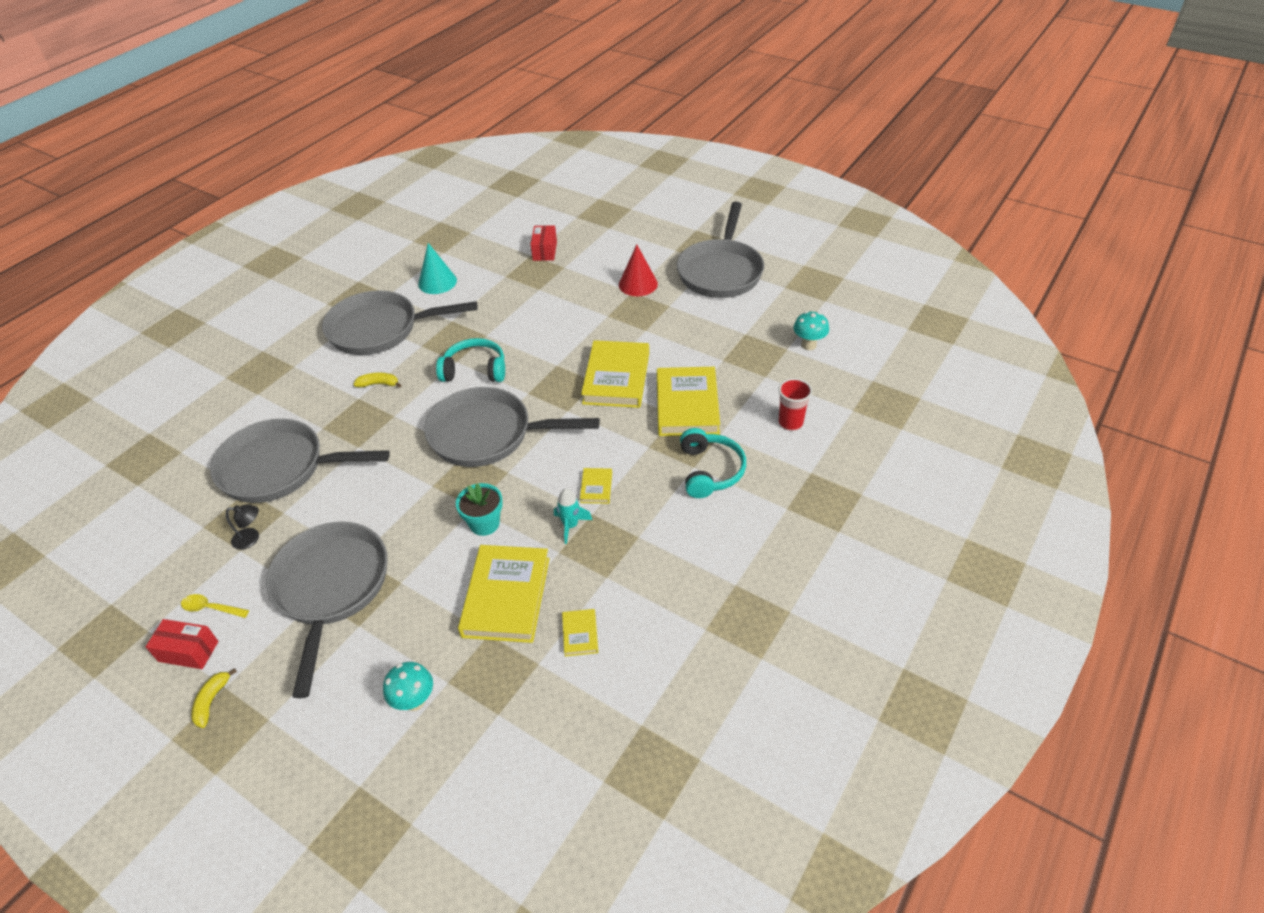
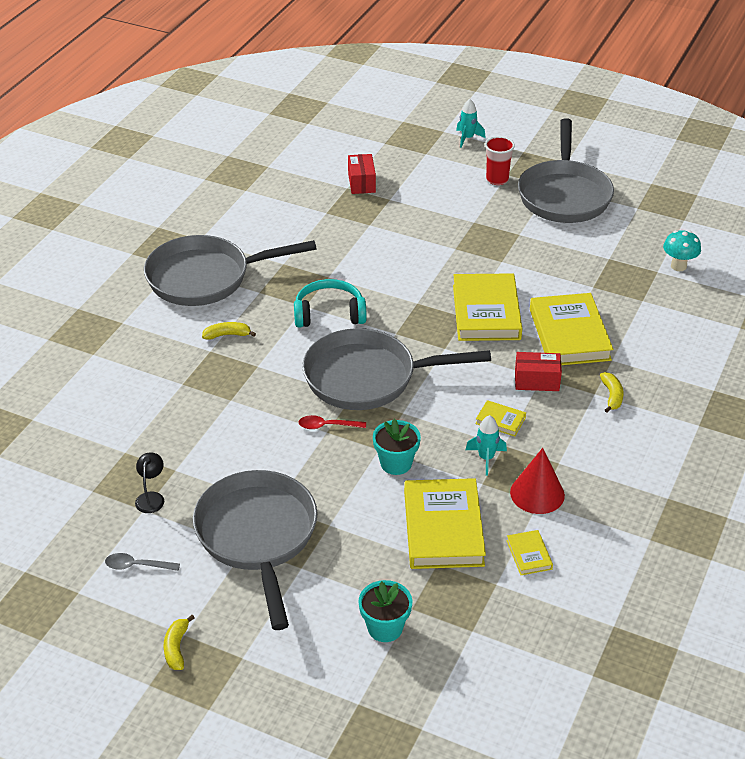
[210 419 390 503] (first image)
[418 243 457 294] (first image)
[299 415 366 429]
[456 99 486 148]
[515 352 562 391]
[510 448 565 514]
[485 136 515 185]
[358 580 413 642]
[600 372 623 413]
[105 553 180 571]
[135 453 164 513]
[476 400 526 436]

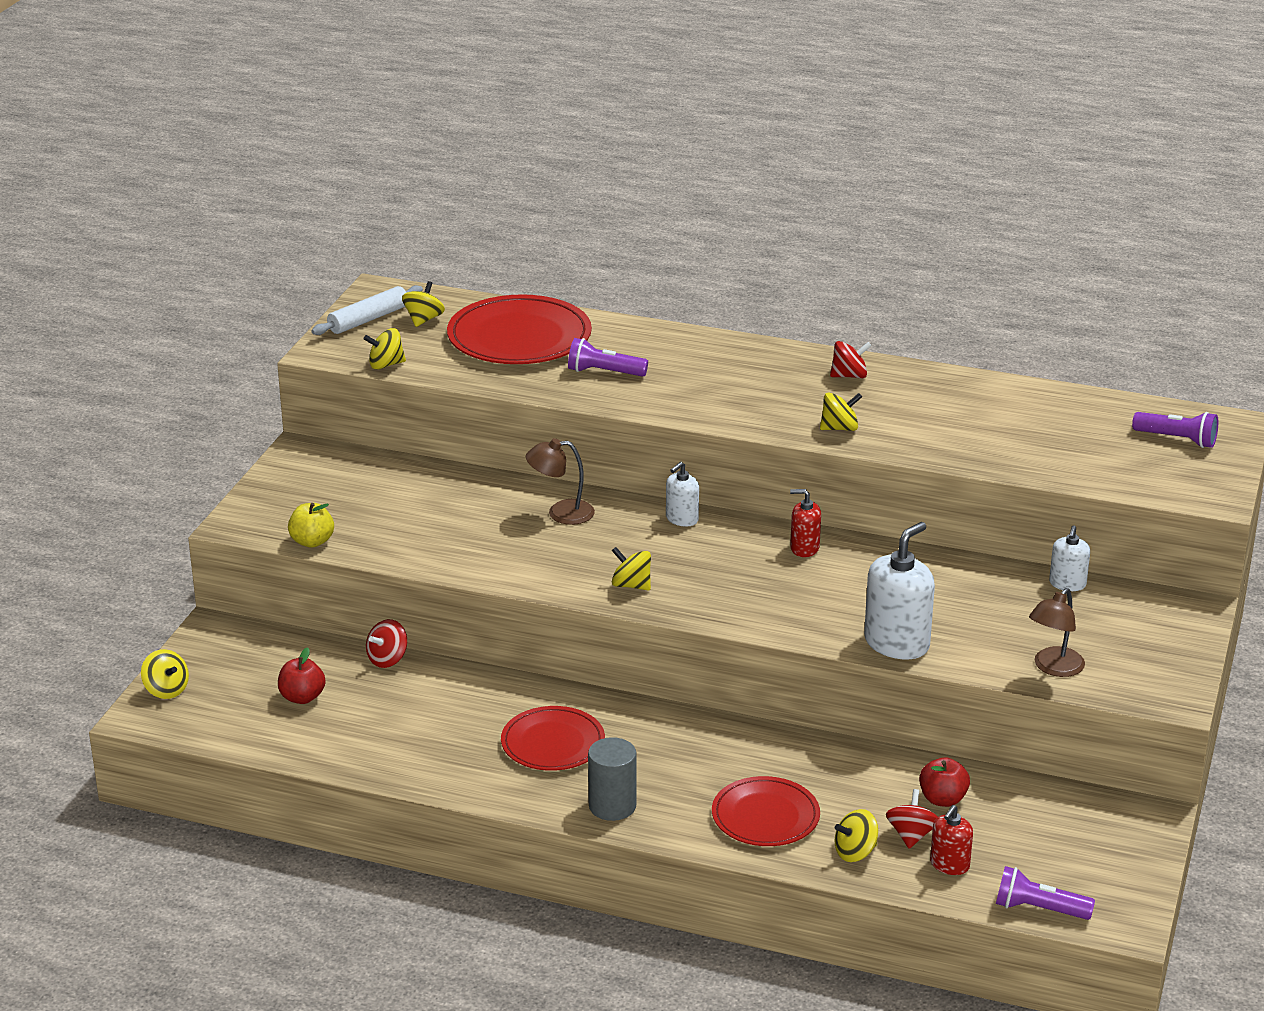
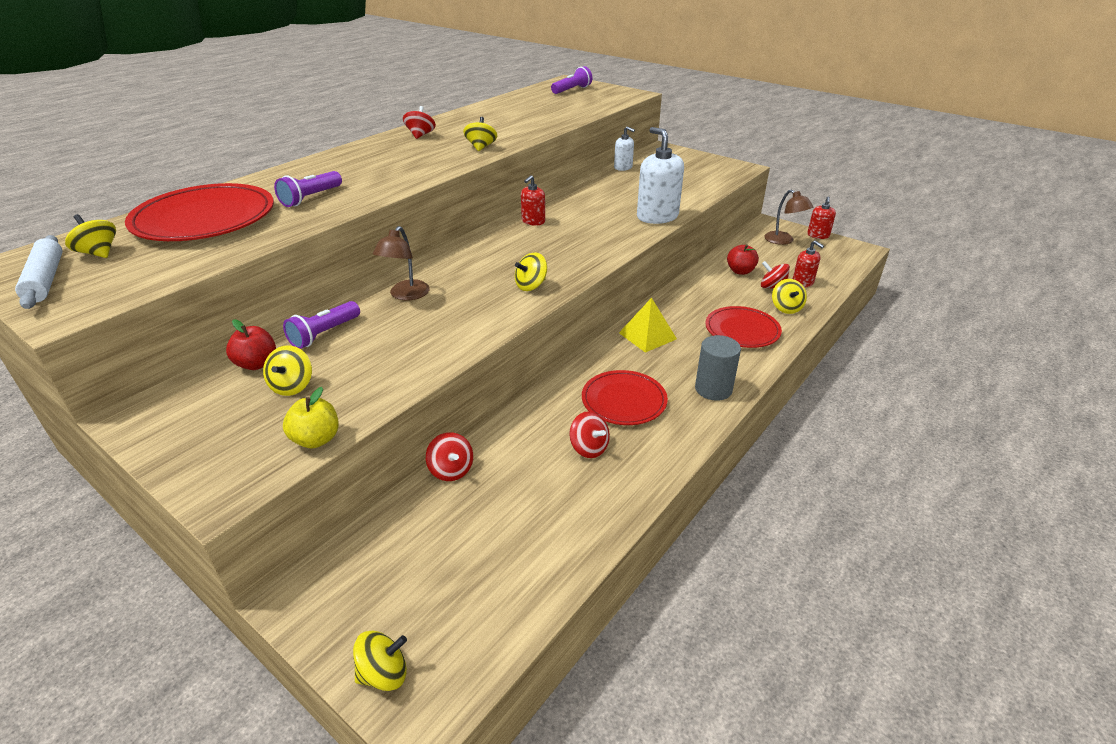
[666 462 699 526] (first image)
[569 411 610 458]
[619 298 677 353]
[807 197 836 239]
[226 319 276 370]
[263 345 312 396]
[283 301 360 349]
[764 190 813 245]

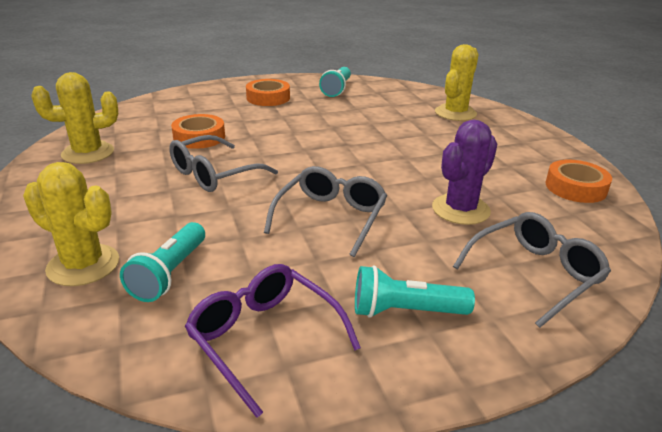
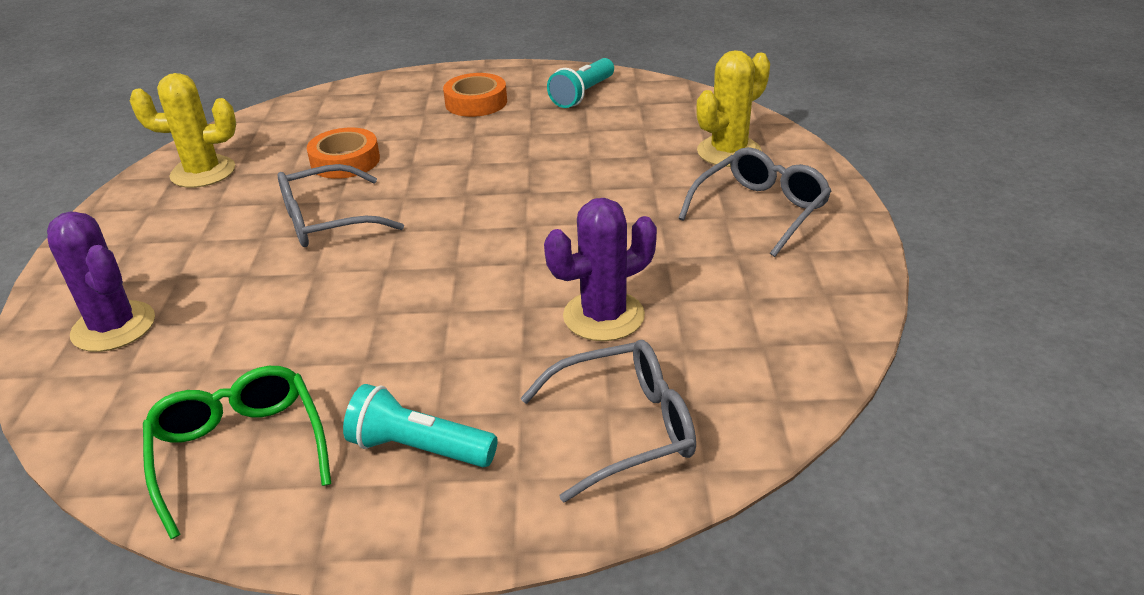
[120 222 205 302] (first image)
[546 160 612 203] (first image)
[678 147 831 257]
[47 212 155 352]
[143 366 331 539]

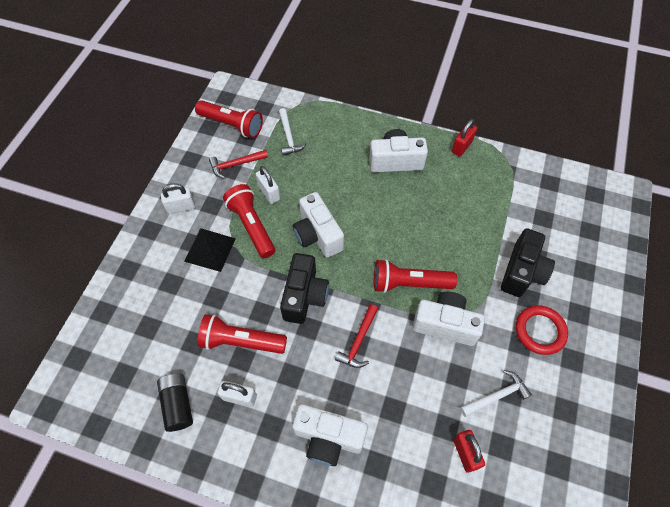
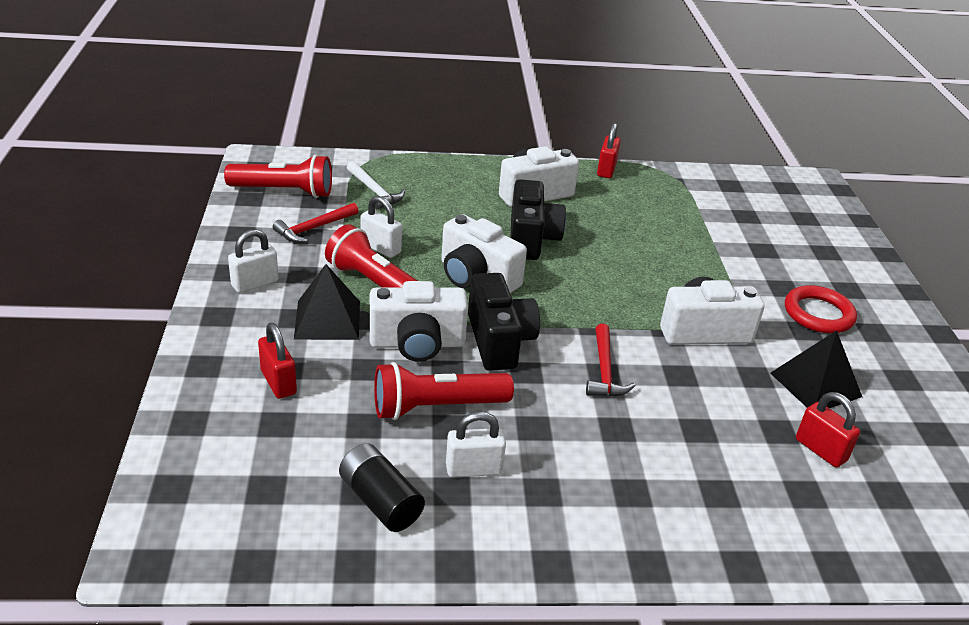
[374 259 457 293] (first image)
[258 323 297 399]
[369 281 468 362]
[510 179 566 260]
[770 330 862 408]

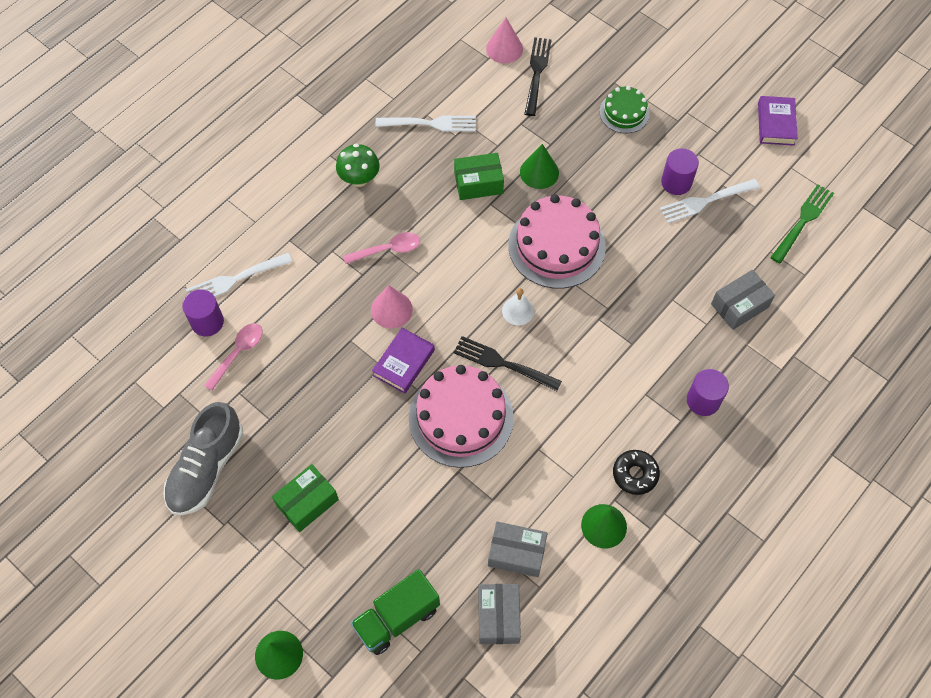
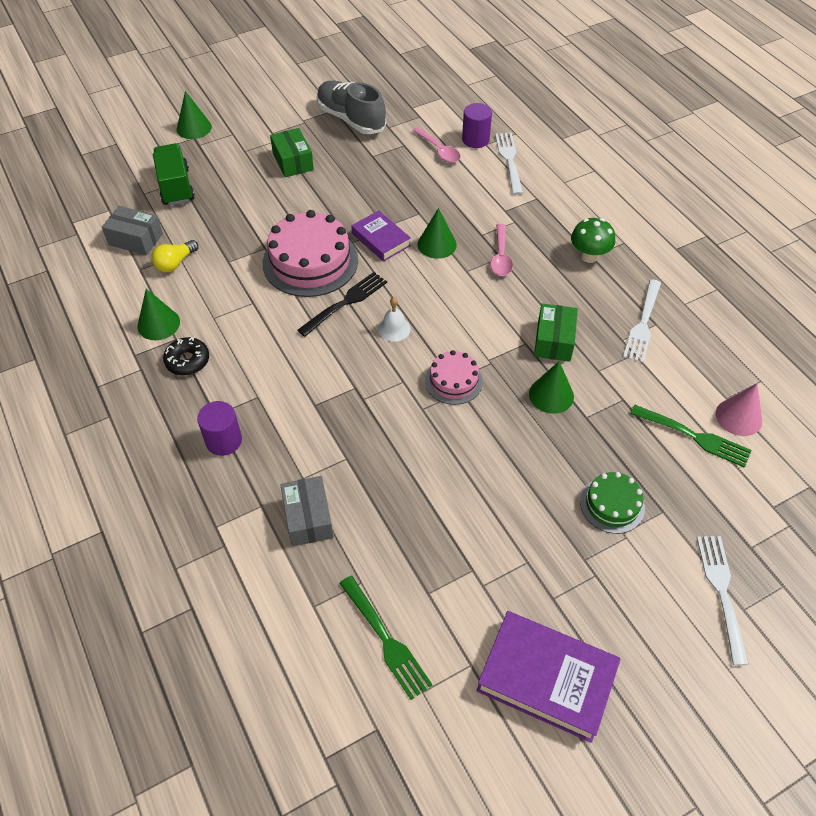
[661 148 699 195] (first image)
[697 536 749 666]
[151 240 198 272]
[418 208 457 259]
[630 404 752 468]
[425 350 483 405]
[476 611 621 743]

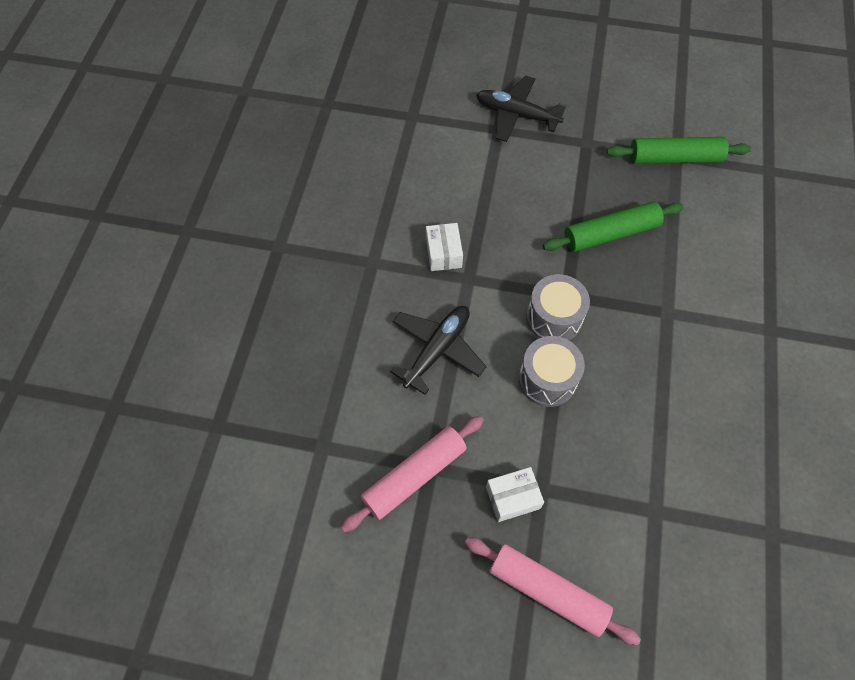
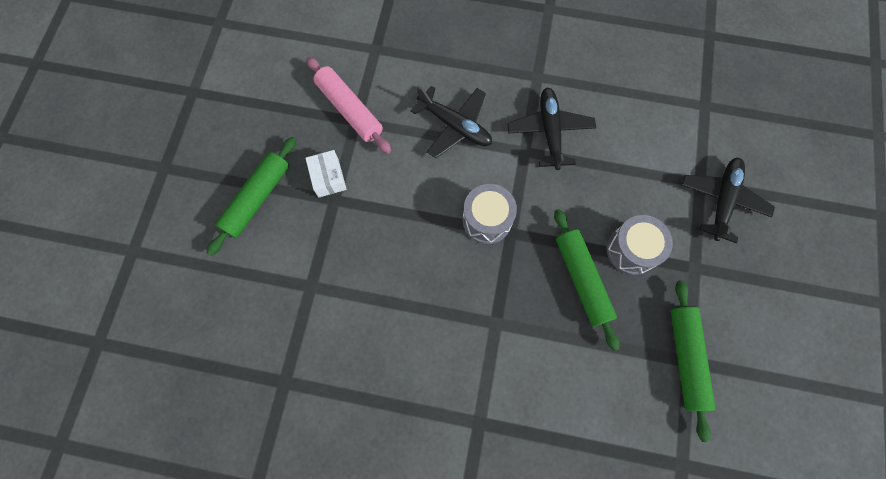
[607 215 673 275]
[507 88 596 170]
[207 137 296 256]

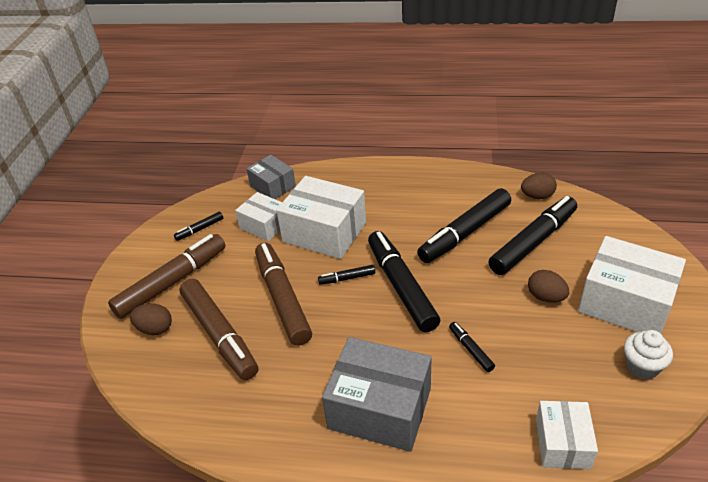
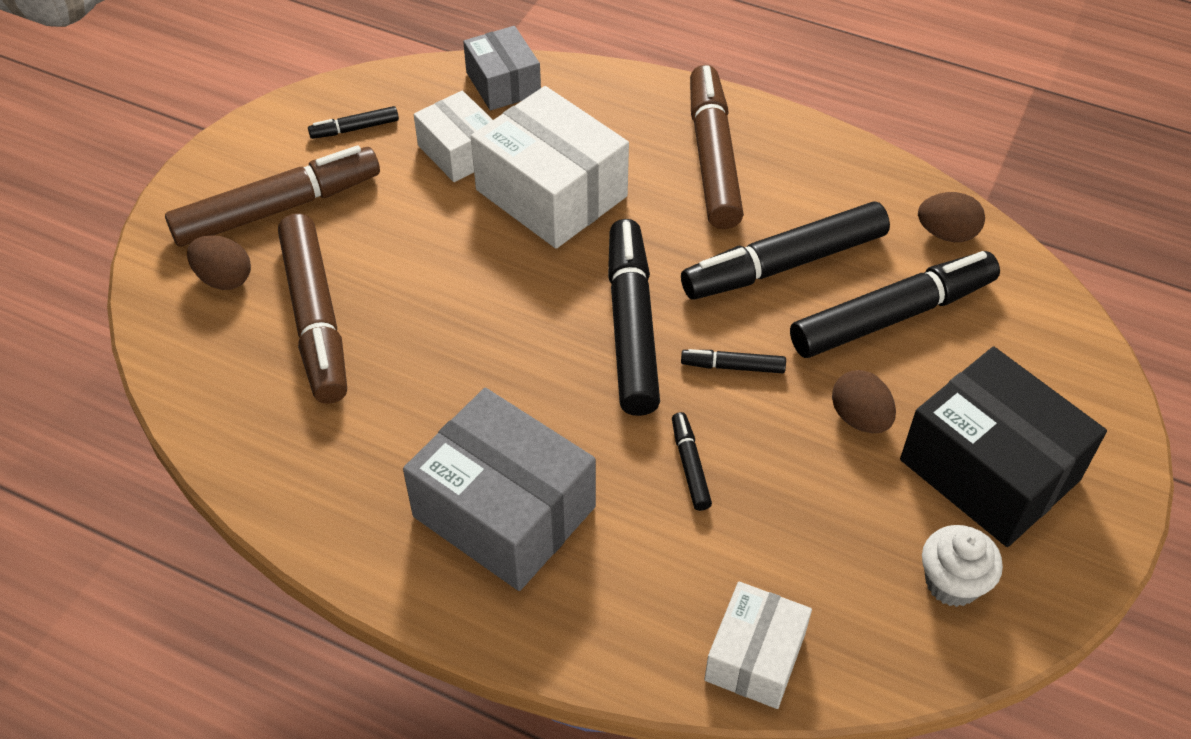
[690 65 744 229]
[681 349 786 374]
[900 347 1107 547]

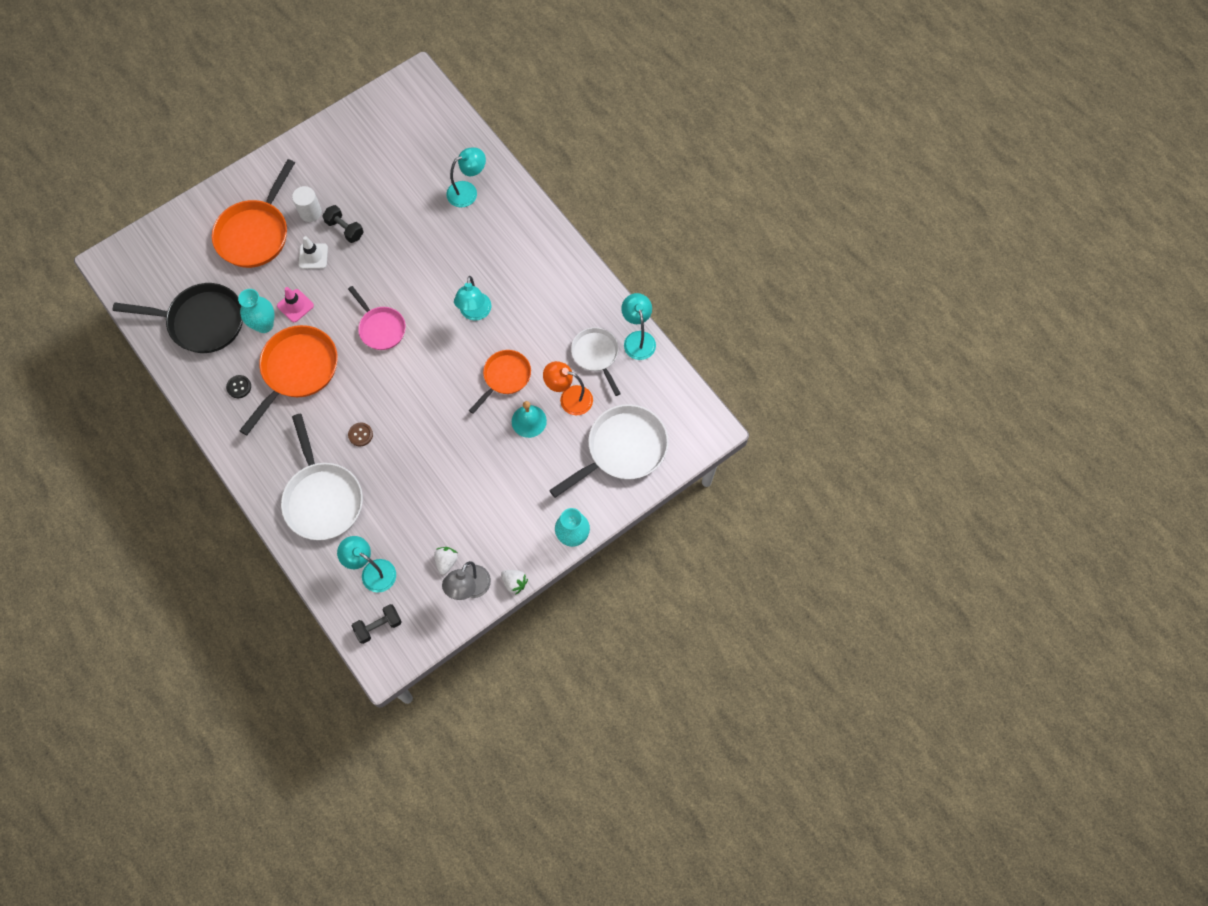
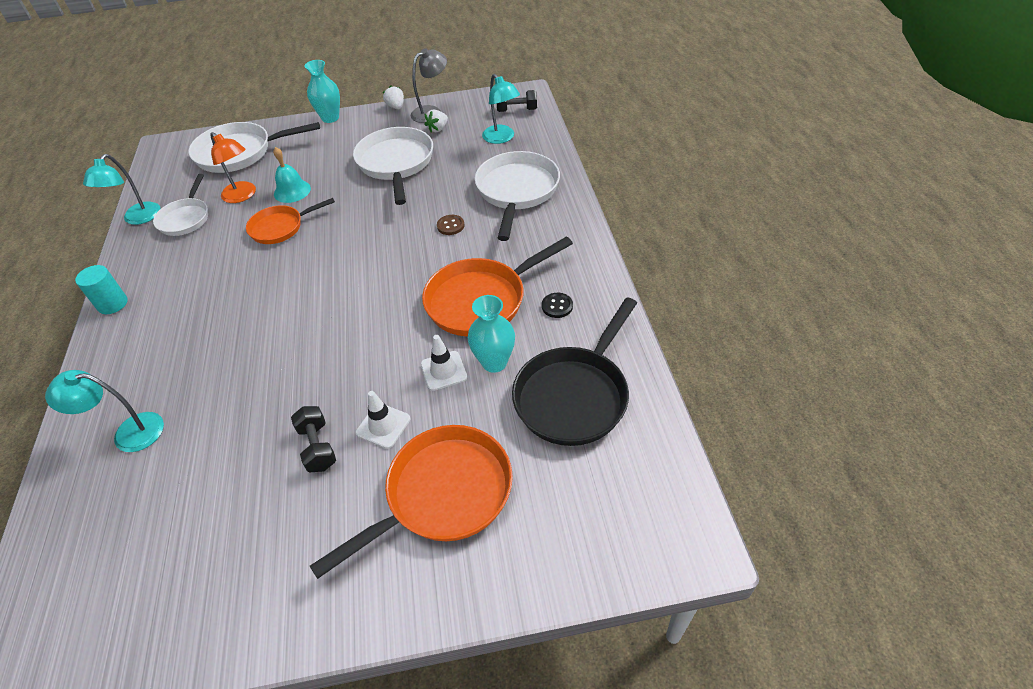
[292 186 322 222] (first image)
[348 286 406 350] (first image)
[454 276 491 321] (first image)
[75 265 128 314]
[353 127 433 205]
[421 335 467 391]
[512 297 637 446]

